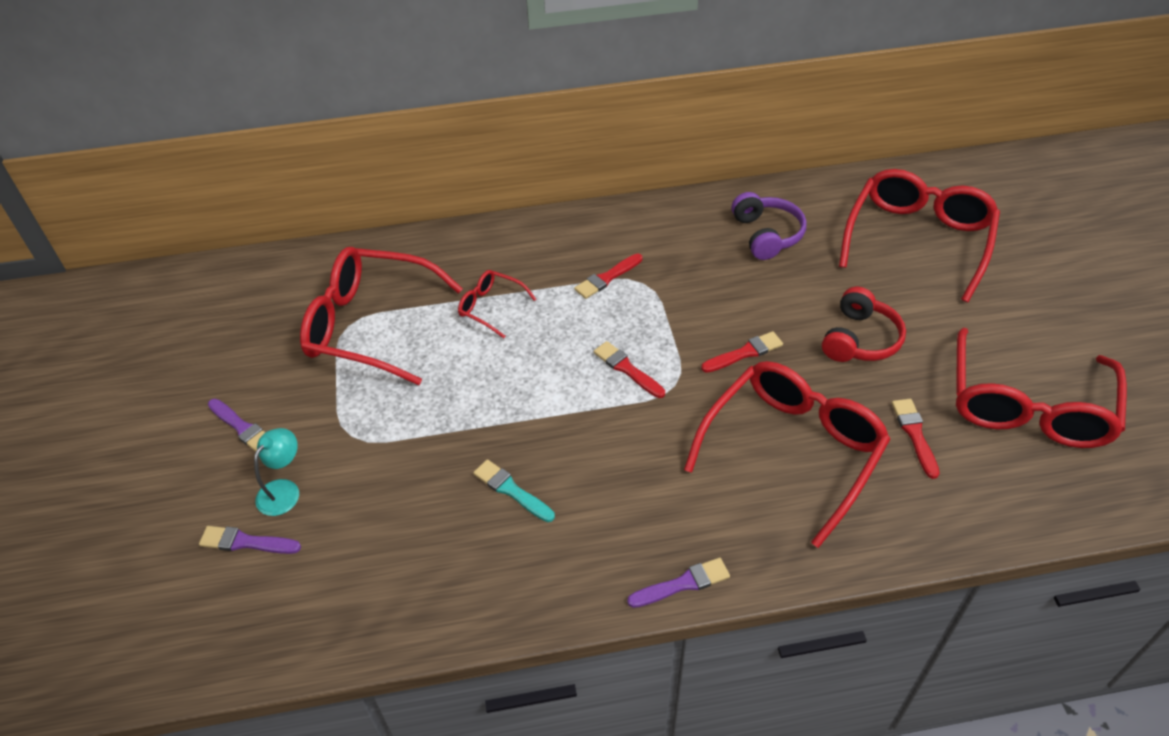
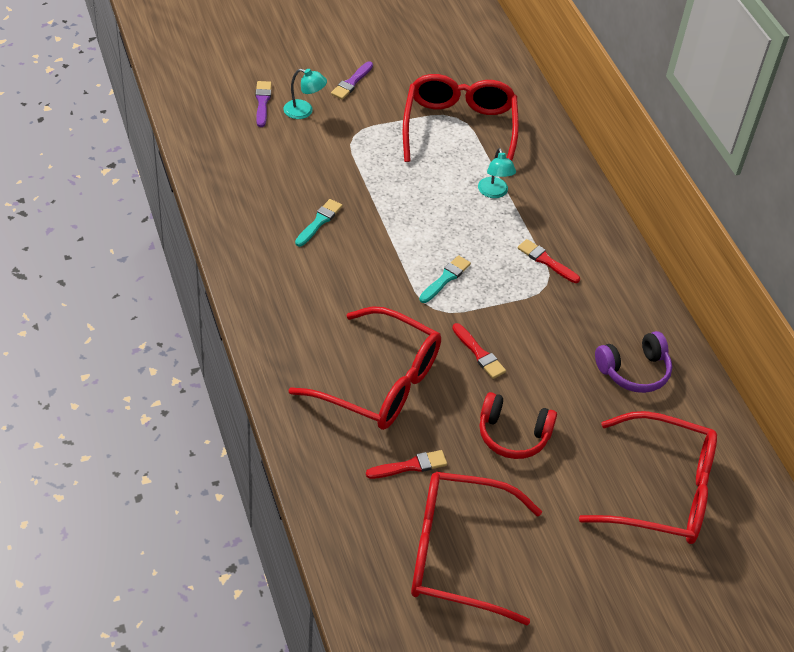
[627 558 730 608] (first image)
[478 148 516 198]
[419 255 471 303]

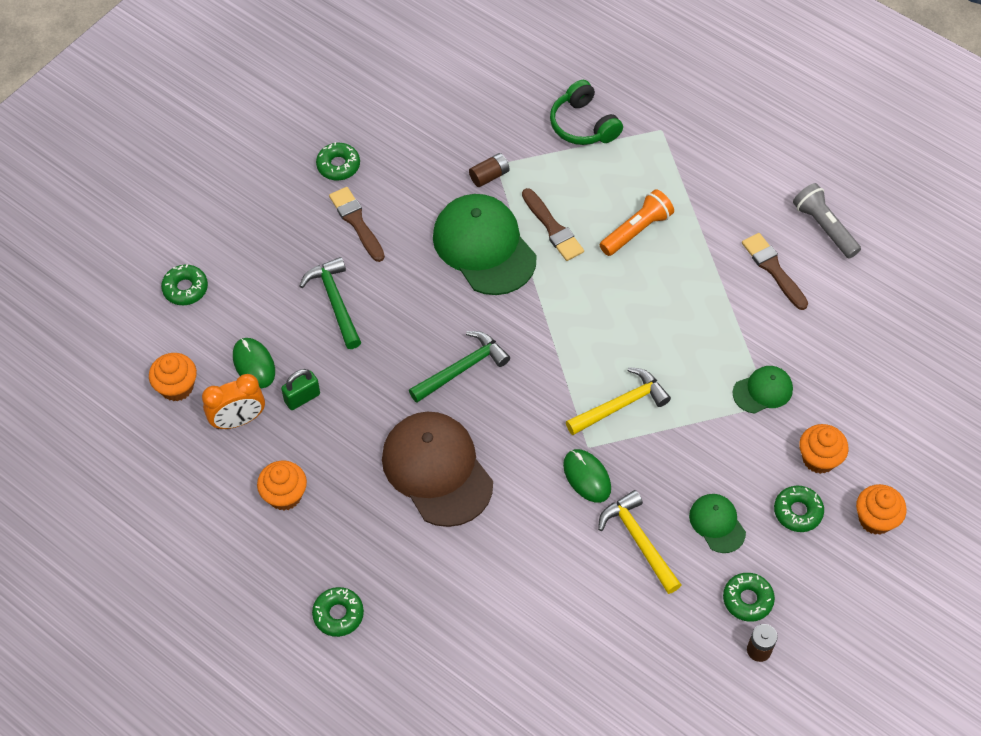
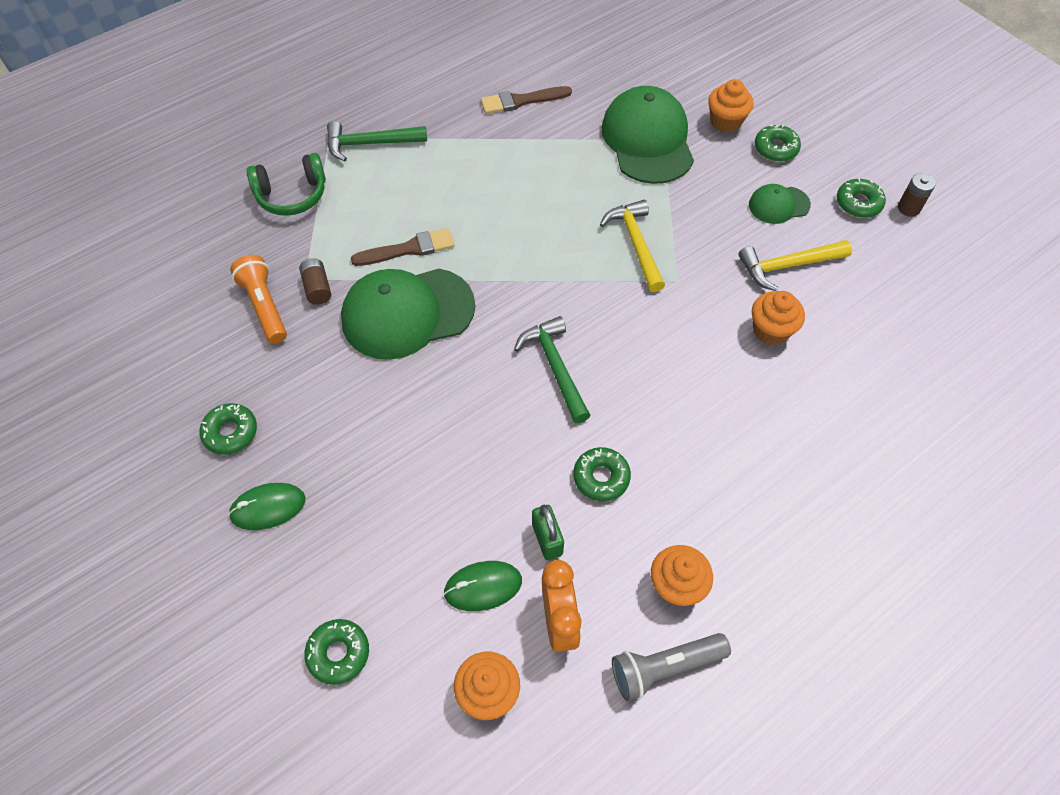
[329 187 385 262] (first image)
[382 412 493 527] (first image)
[327 121 427 161]
[573 447 631 501]
[228 483 305 530]
[230 255 287 344]
[612 633 731 701]
[752 291 805 345]
[601 86 694 184]

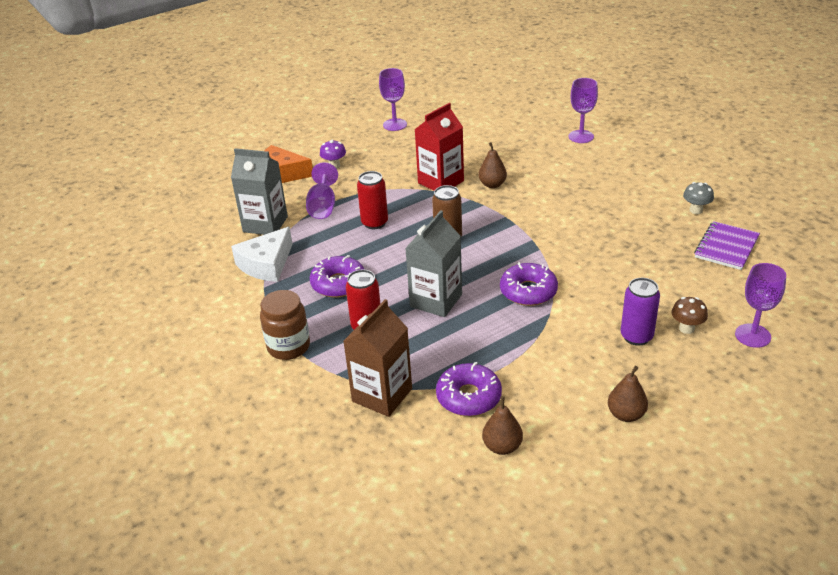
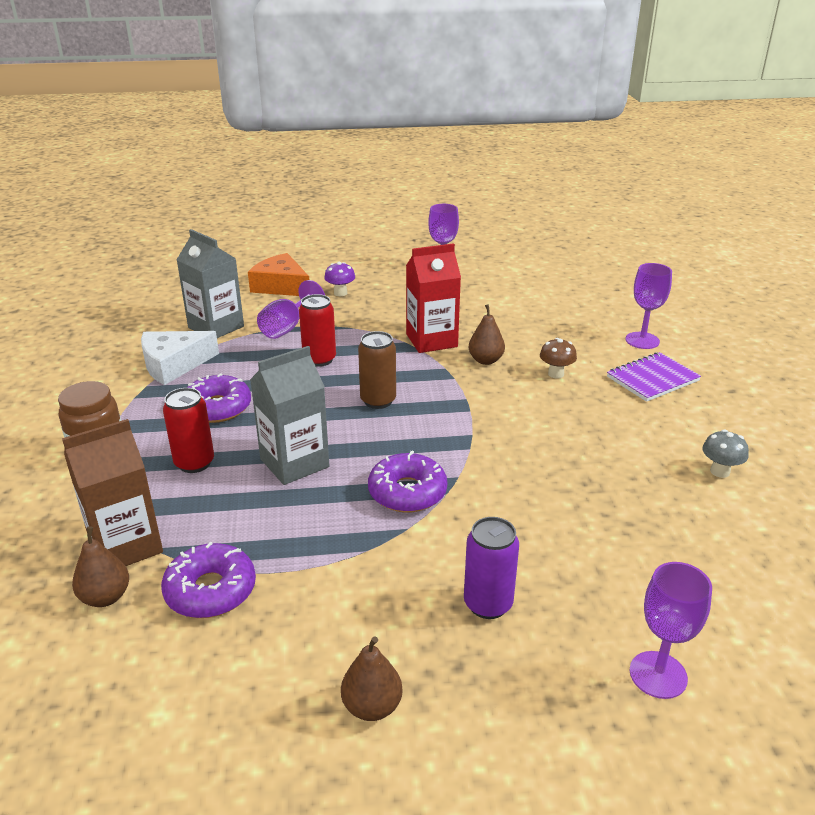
[72 526 129 607]
[540 338 577 379]
[607 352 701 402]

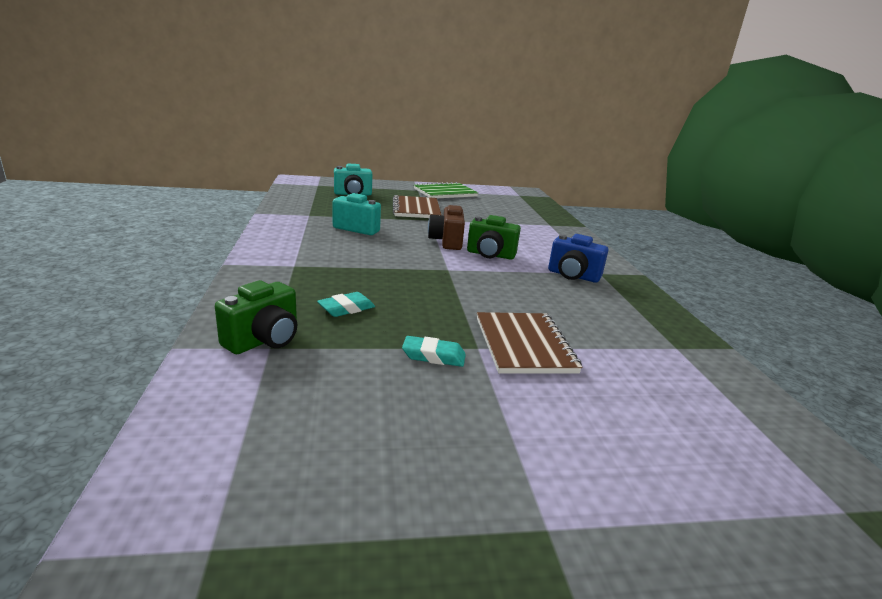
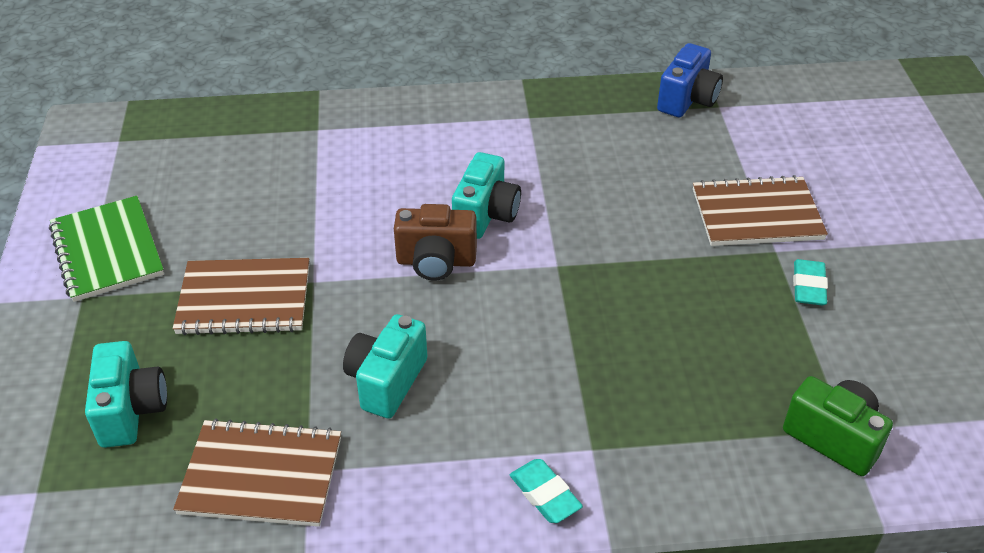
[173 418 341 527]
[510 459 583 523]
[657 43 723 117]
[452 152 521 239]

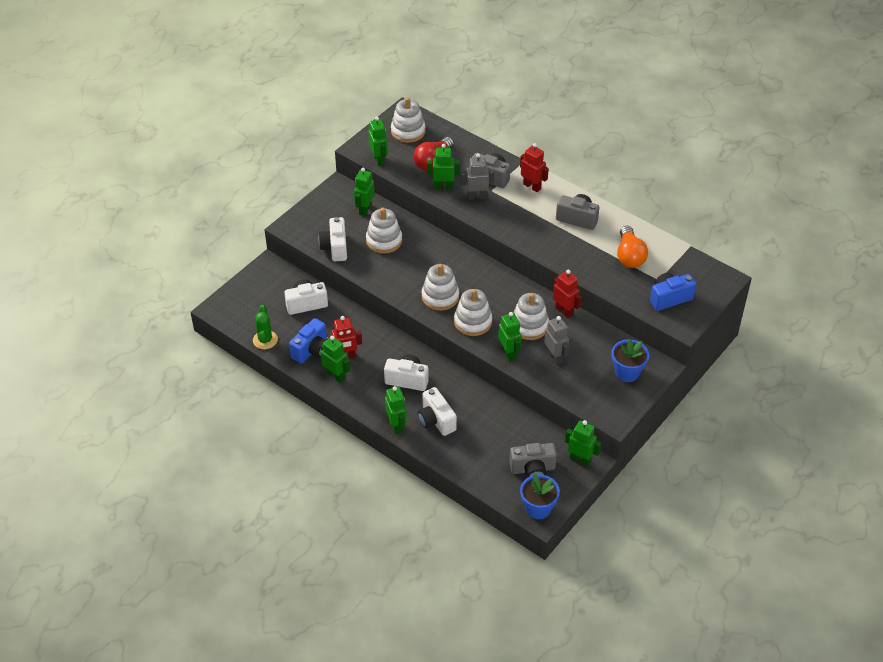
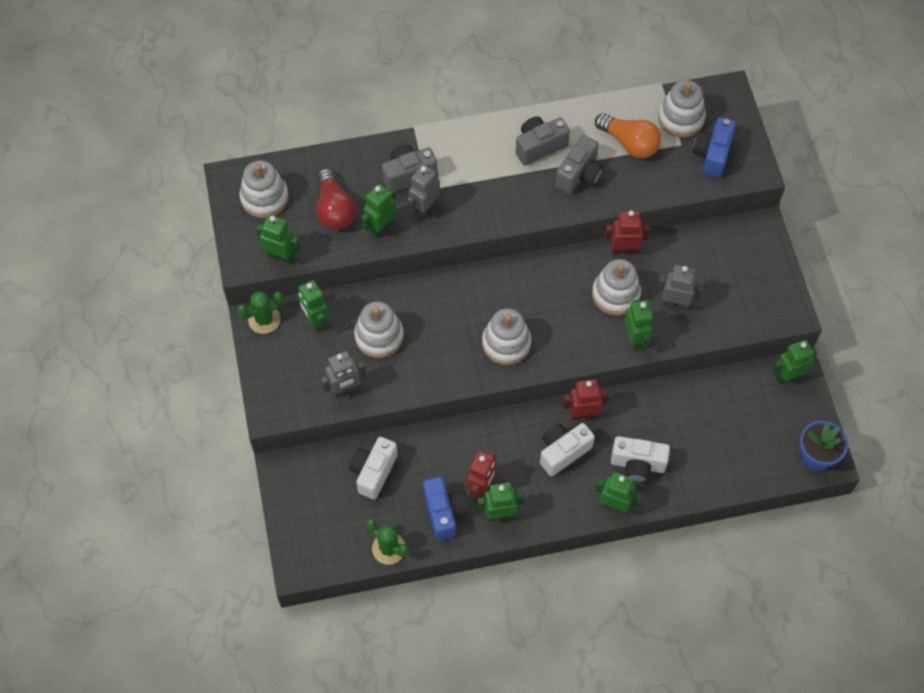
[612 339 649 382] (first image)
[237 291 283 334]
[658 80 706 138]
[555 135 604 194]
[563 379 609 420]
[321 351 366 398]
[625 300 653 351]

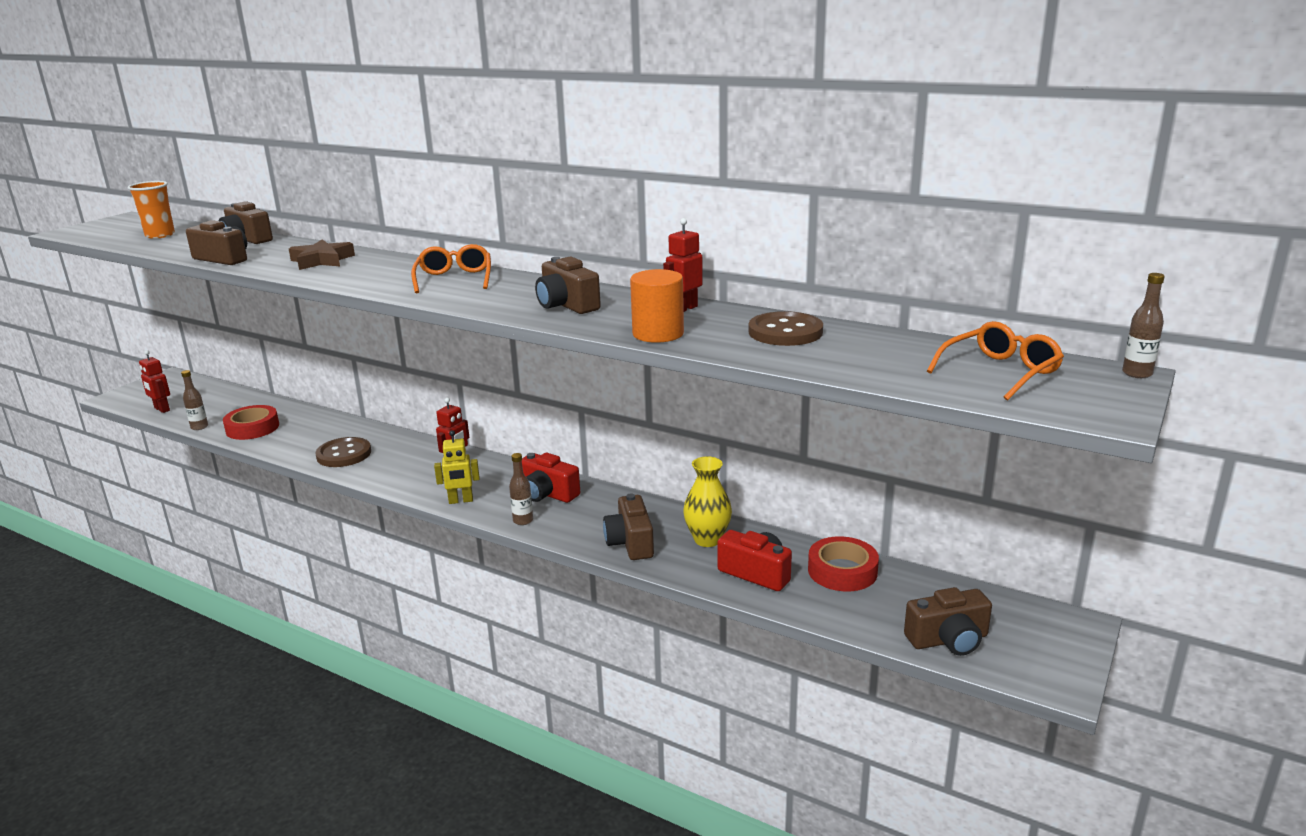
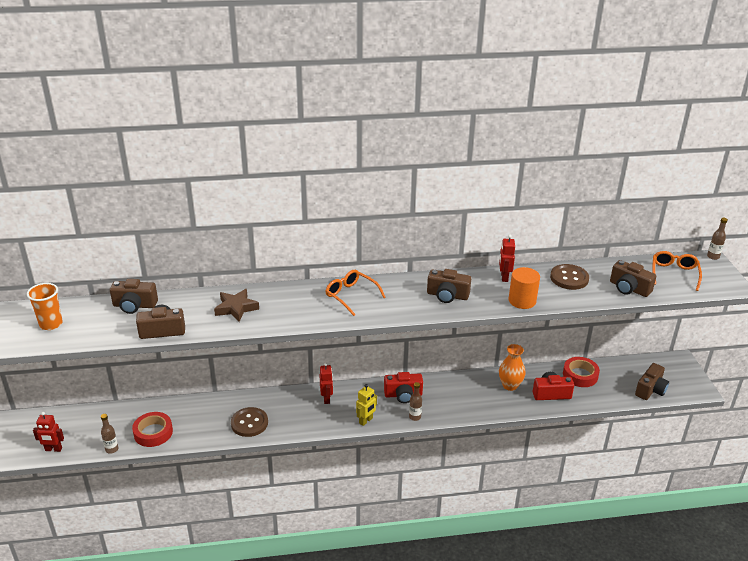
[610 260 656 297]
[499 344 526 391]

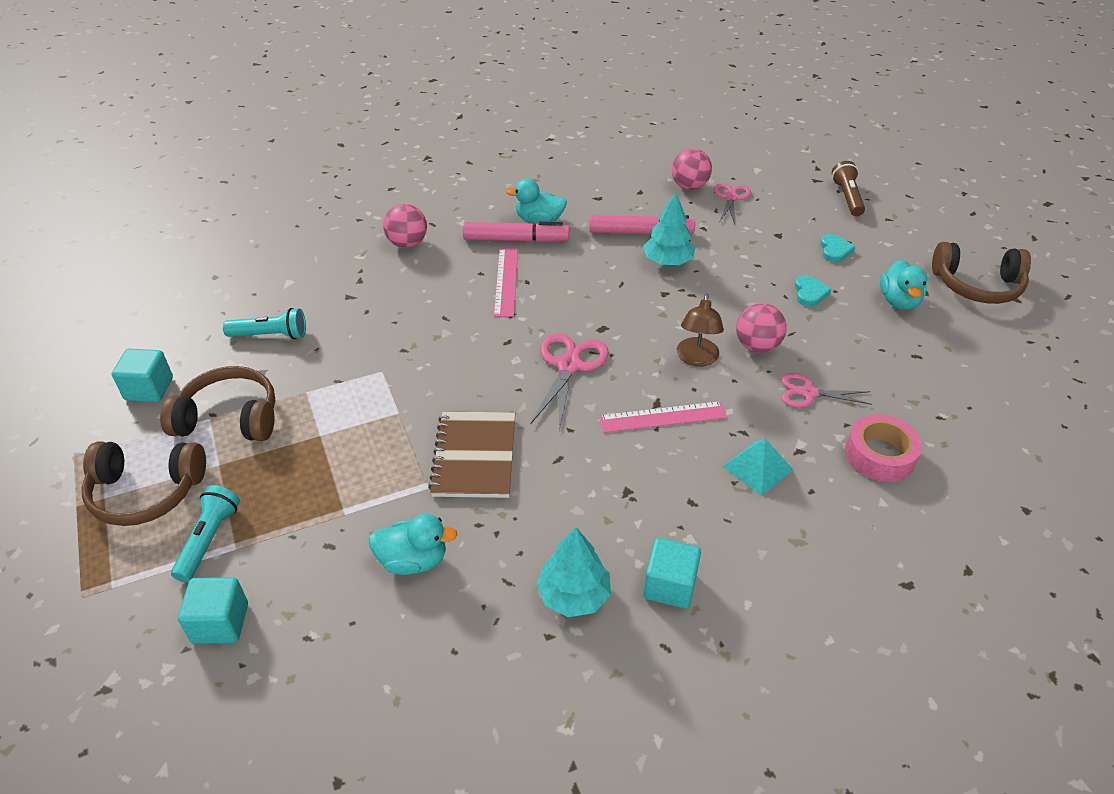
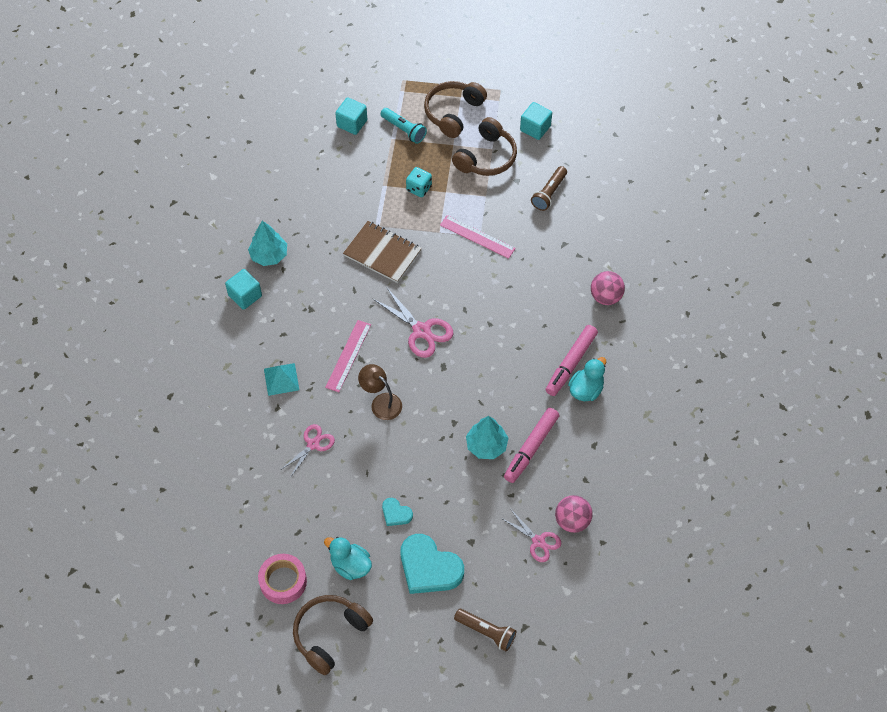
[368 514 458 575] (first image)
[736 303 787 353] (first image)
[406 167 432 197]
[440 215 516 259]
[258 554 307 604]
[531 166 567 211]
[400 534 464 594]

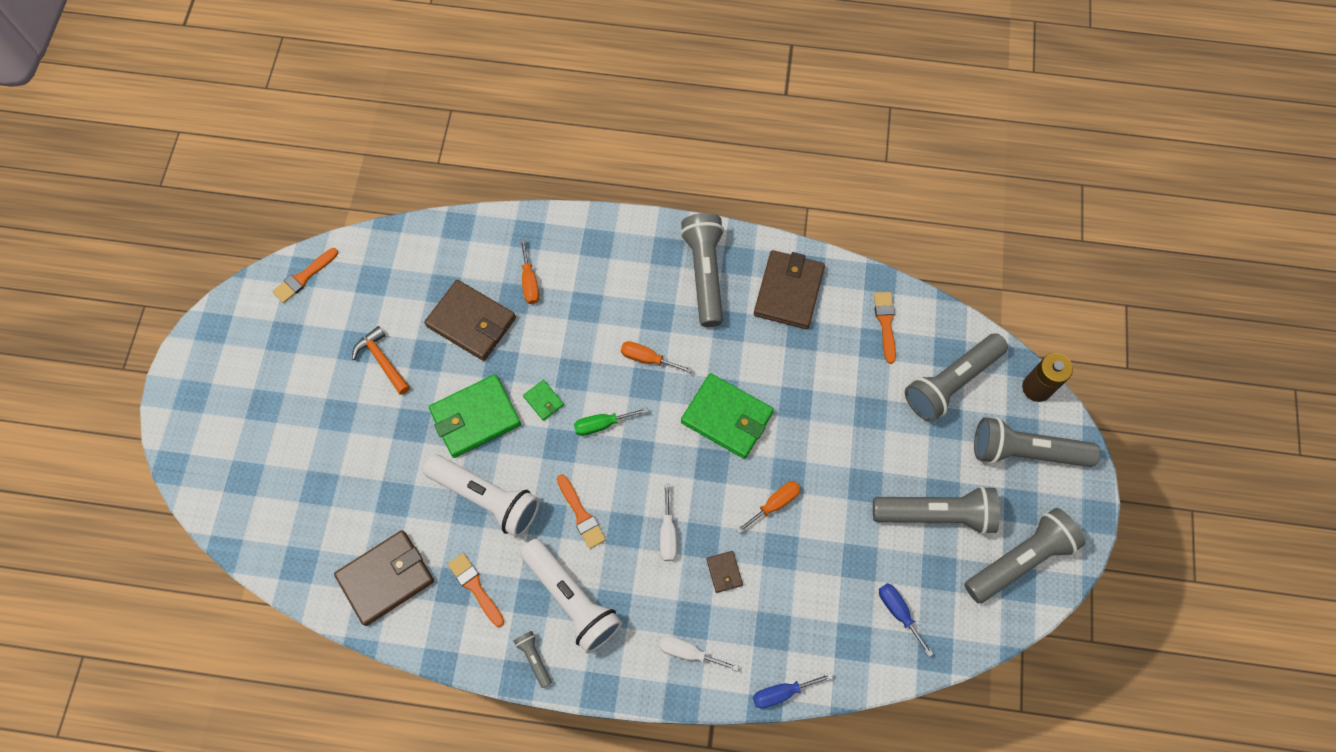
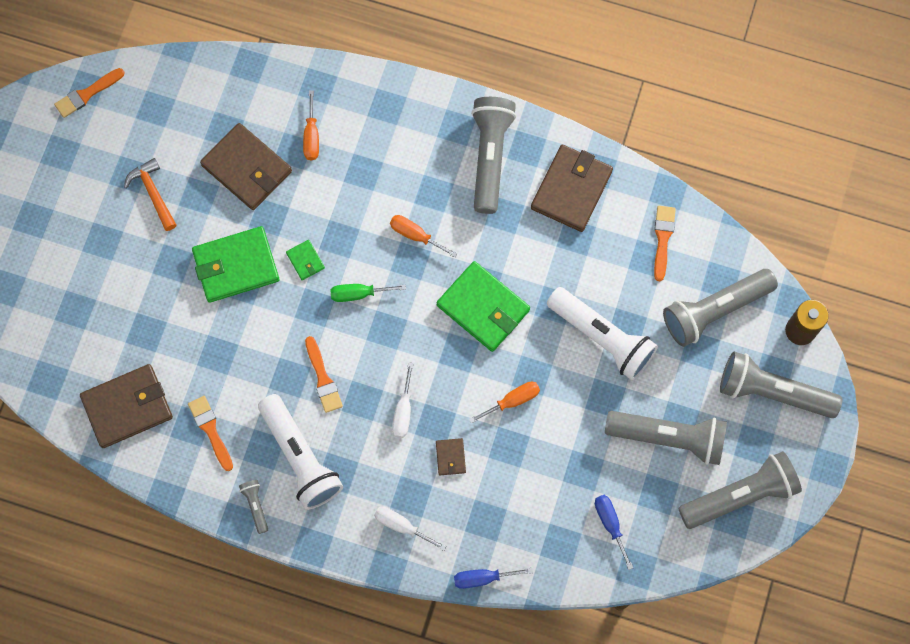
[547 287 658 380]

